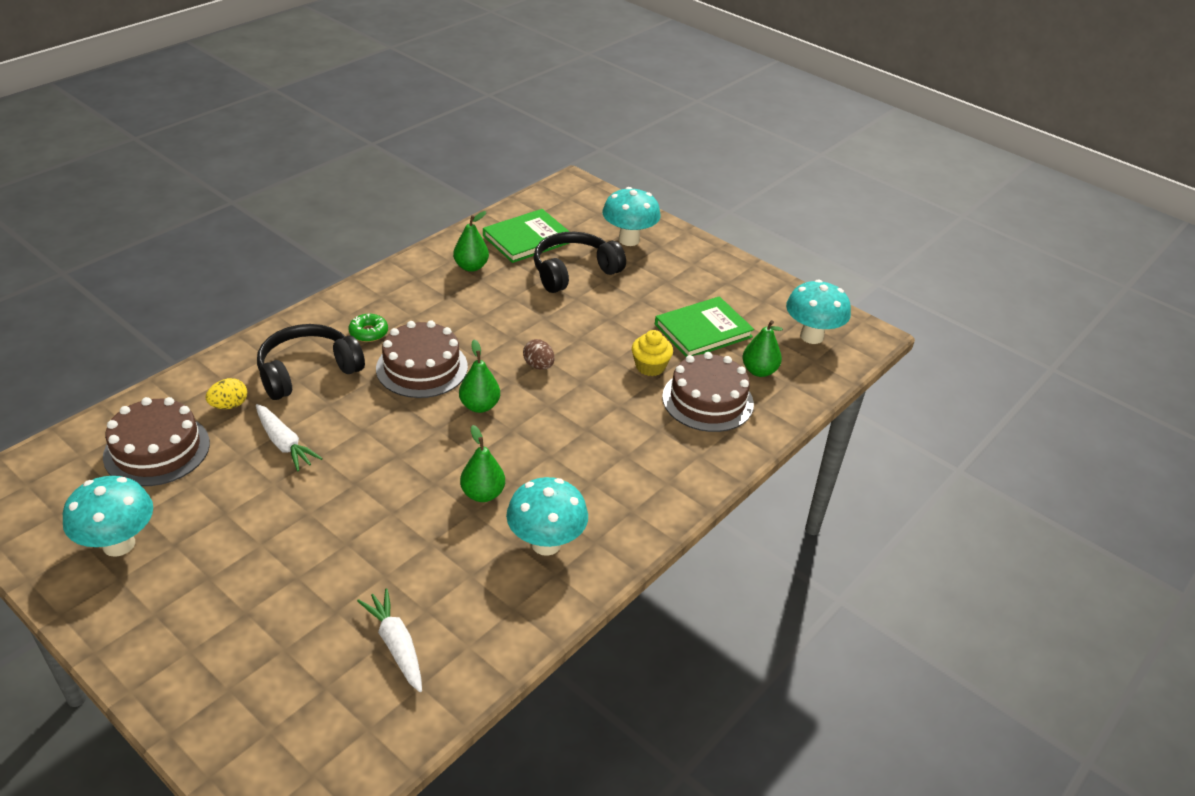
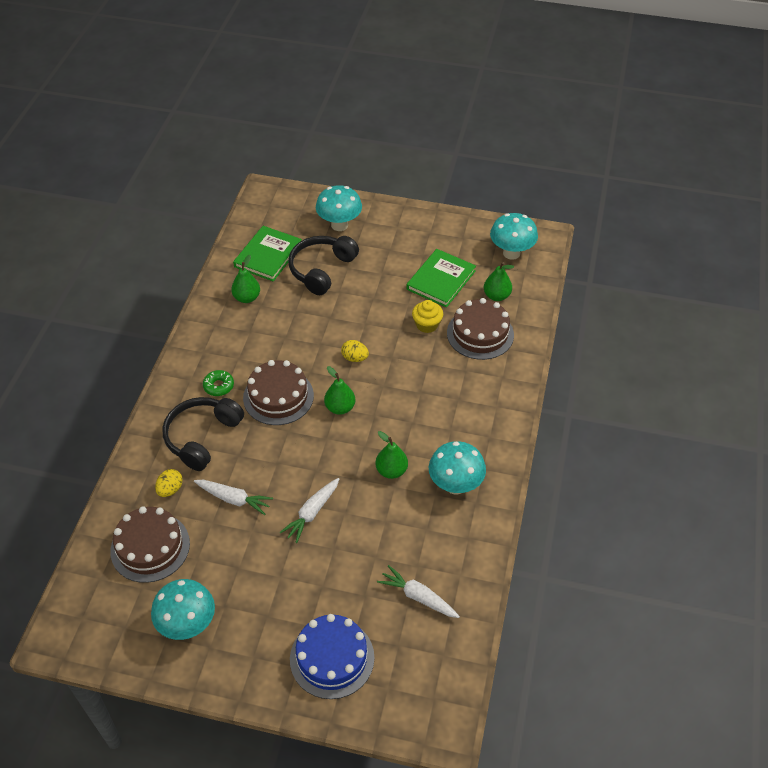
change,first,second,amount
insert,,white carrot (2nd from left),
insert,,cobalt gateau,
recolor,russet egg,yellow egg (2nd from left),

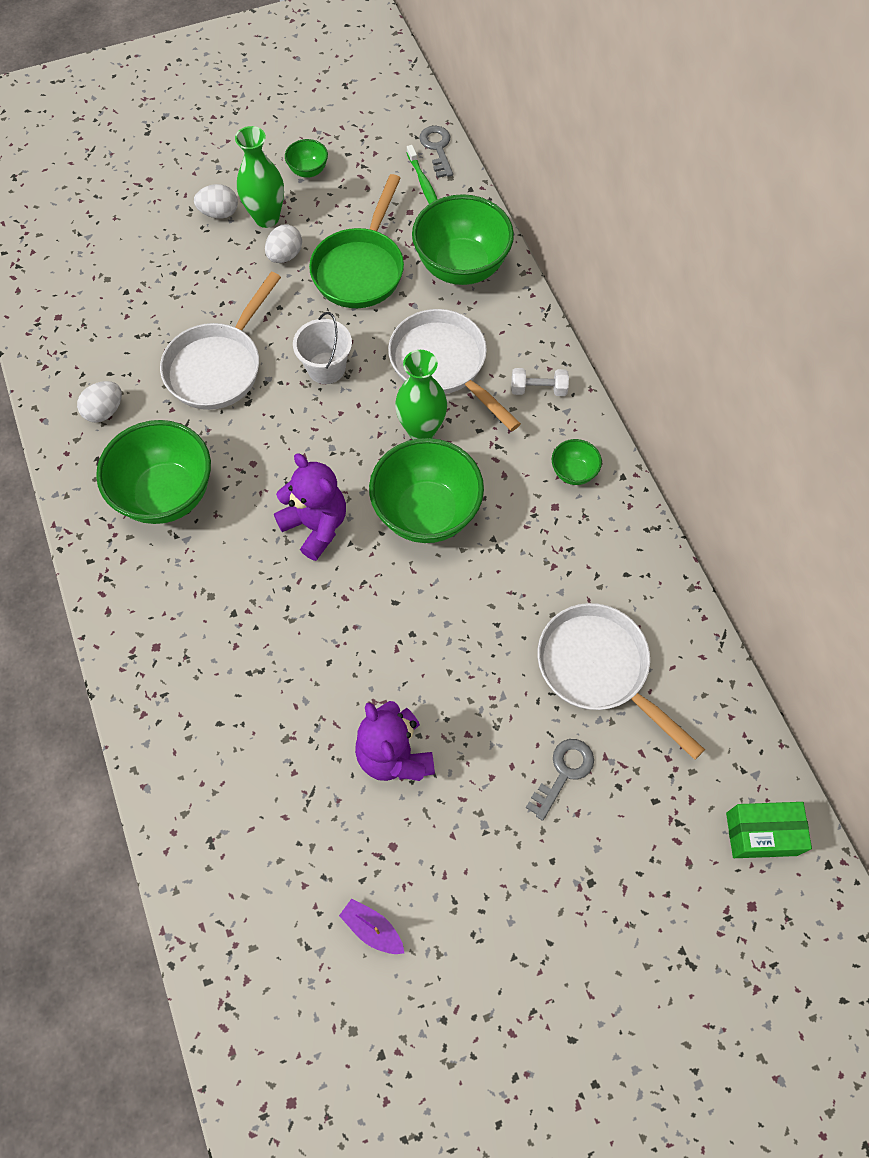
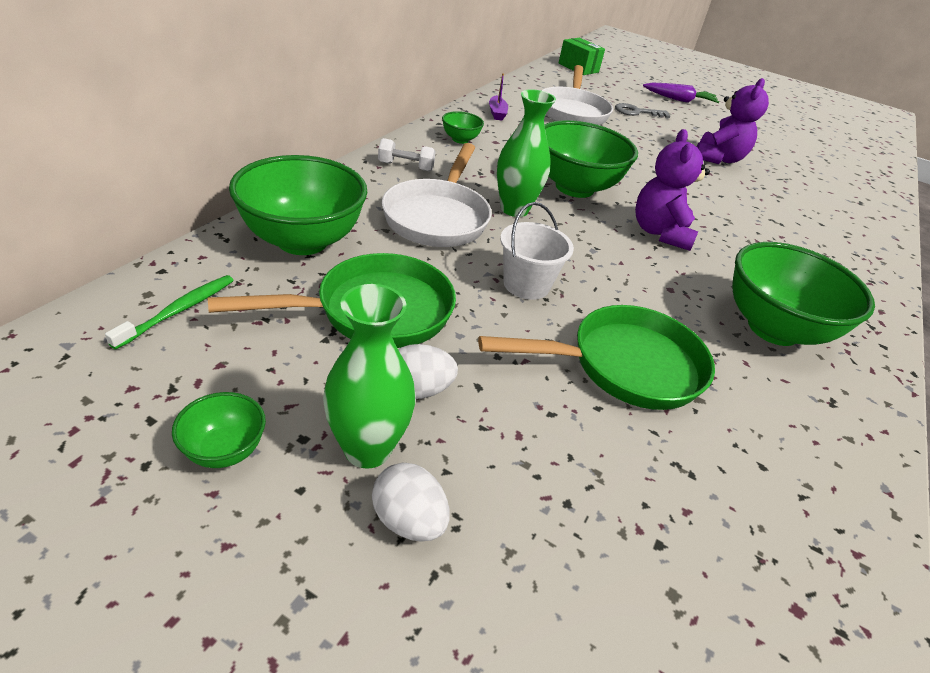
change,first,second,amount
rotate,white free weight,,45 degrees counterclockwise
recolor,white skillet (1st from left),green skillet (2nd from left),
move,purple sailboat,,
insert,,purple carrot,
delete,white egg (1st from left),,
delete,ash-grey latchkey (1st from left),,

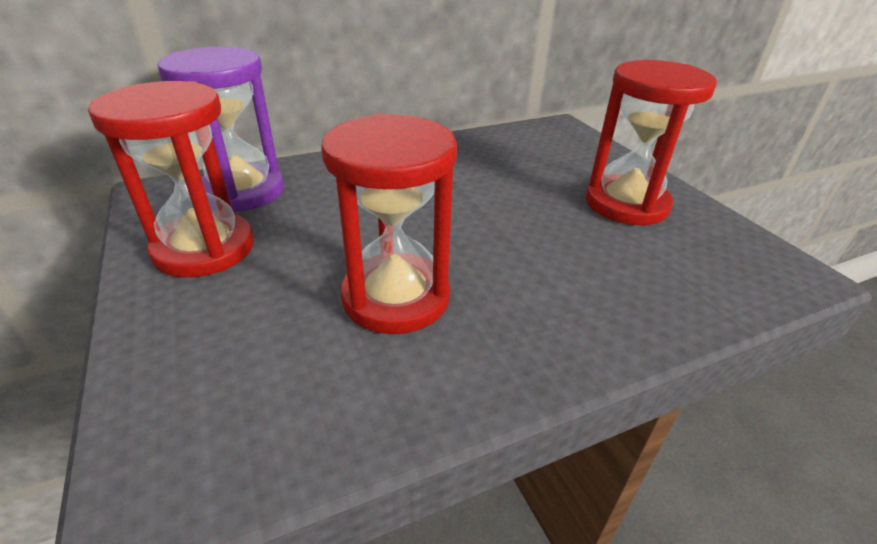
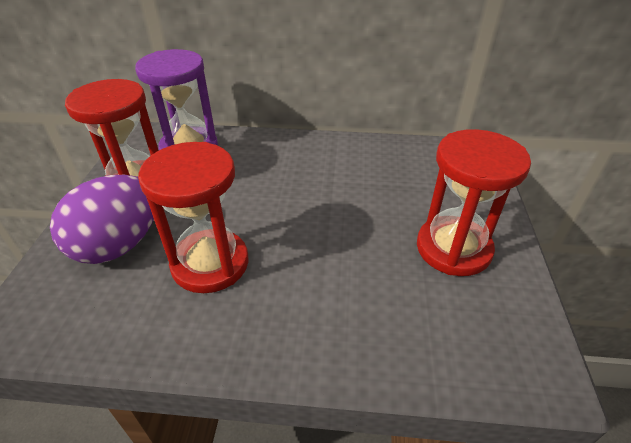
change,first,second,amount
insert,,purple egg,

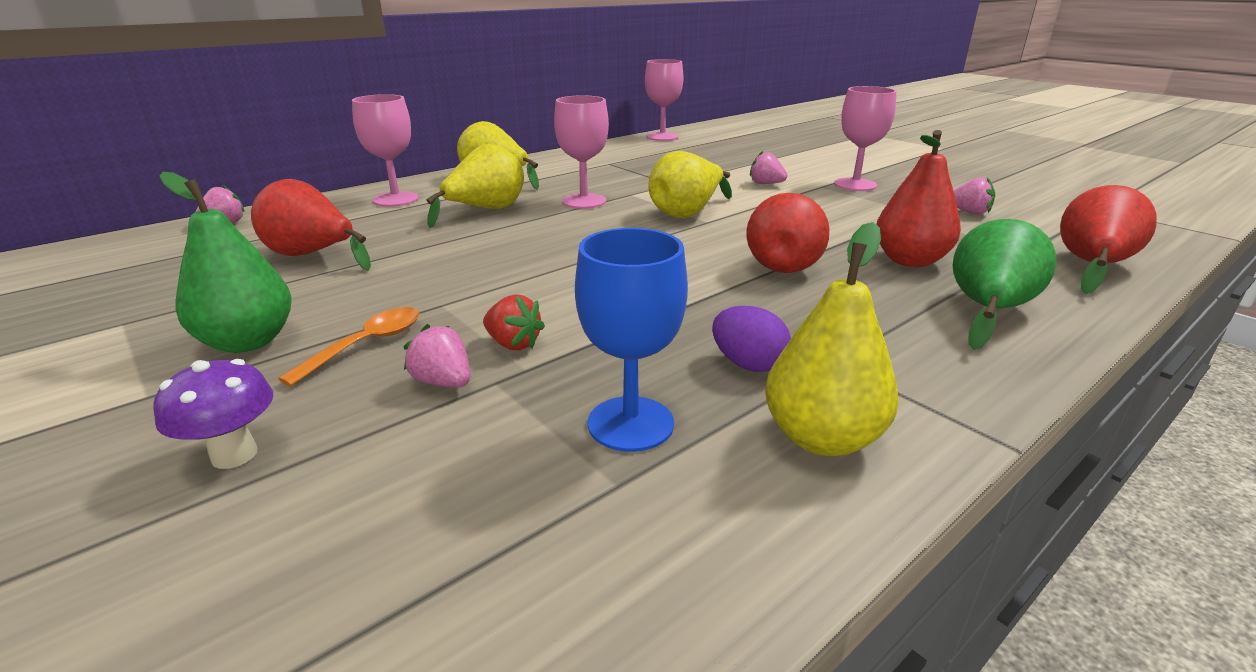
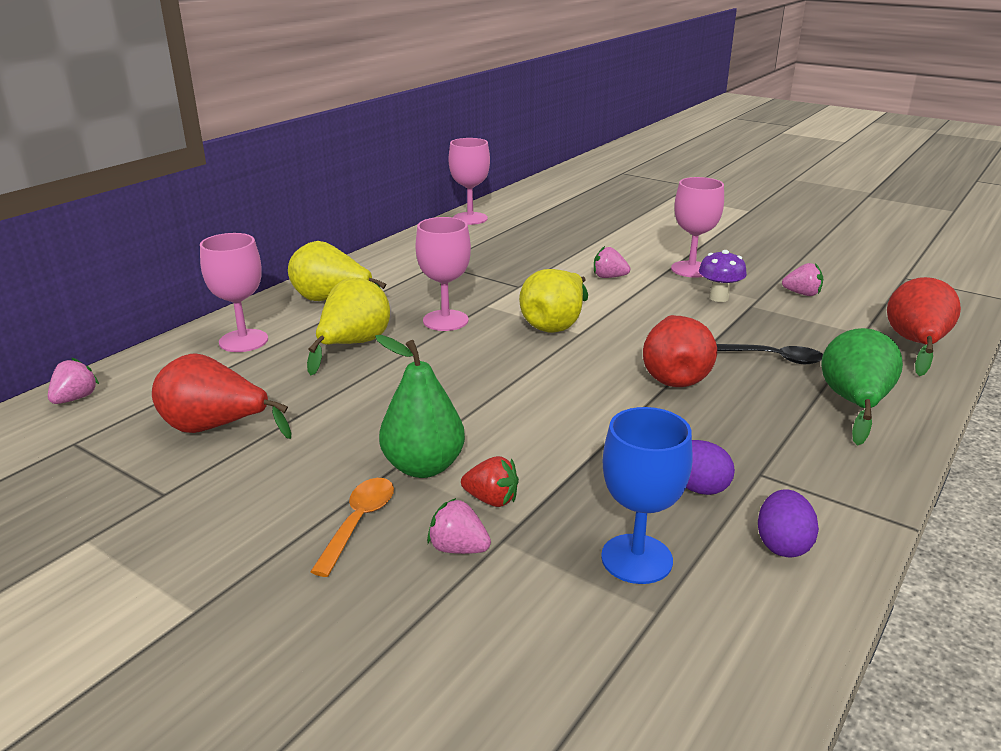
change,first,second,amount
move,green toy pear (1st from left),,
move,purple mushroom,,
replace,crimson toy pear (3rd from left),black teaspoon,
replace,yellow toy pear (4th from left),purple egg (2nd from left),

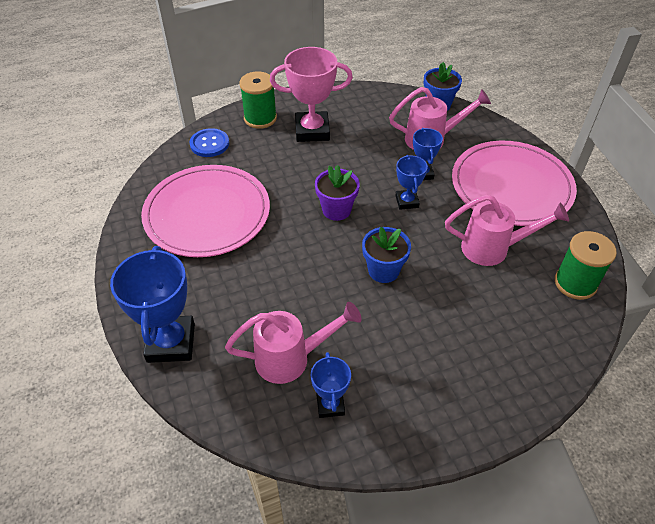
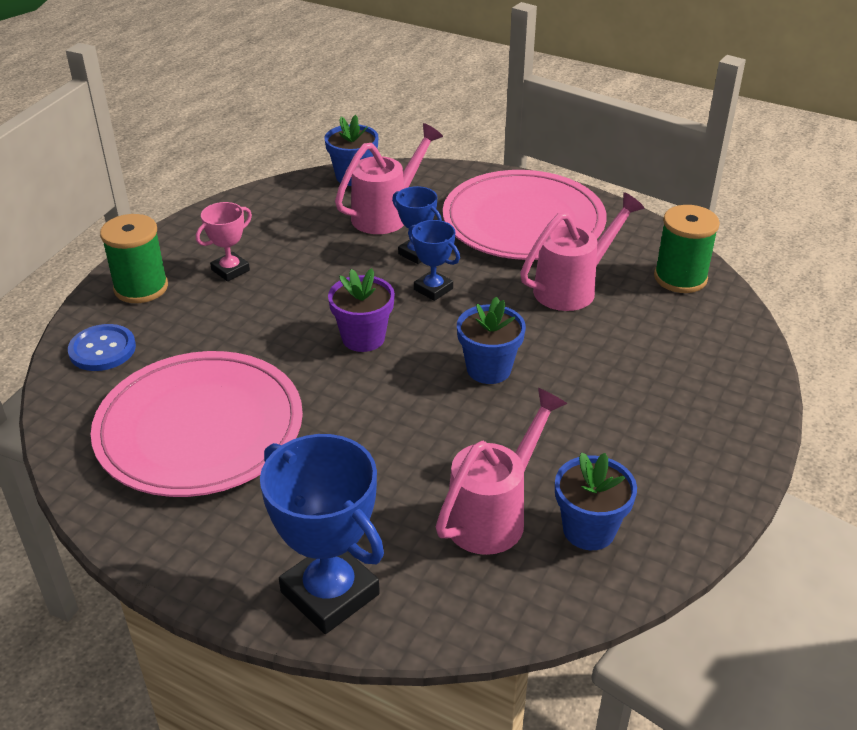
change,first,second,amount
resize,rose-pink prize cup,,x0.55
replace,cobalt prize cup (2nd from left),cobalt plant pot (3rd from left),

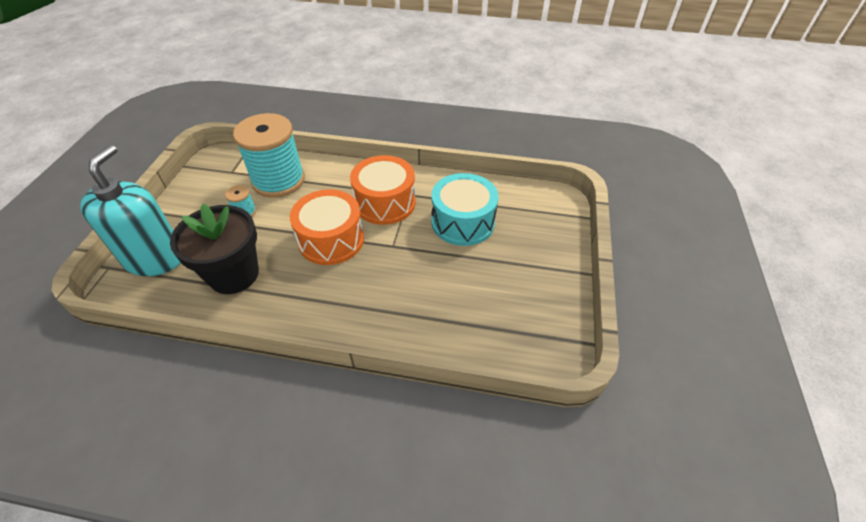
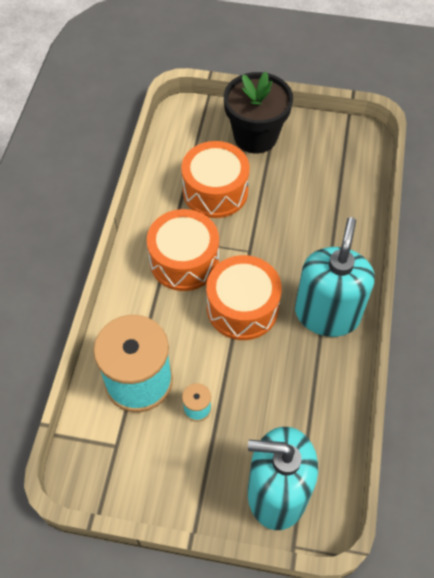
change,first,second,amount
recolor,aqua snare drum,orange-coloured snare drum (2nd from left),
move,black plant pot,,
insert,,aqua soap dispenser (2nd from left),

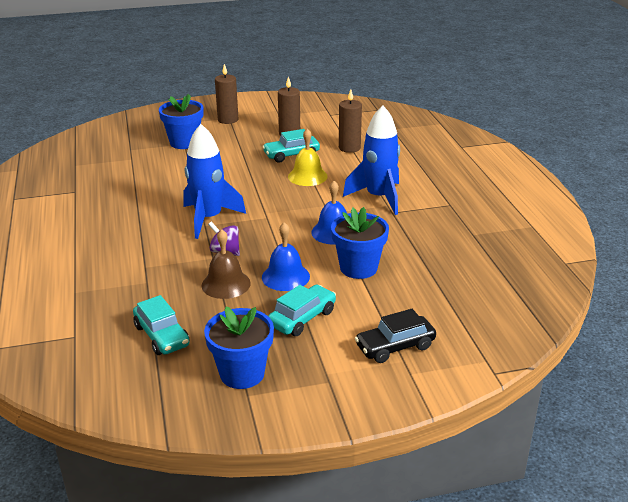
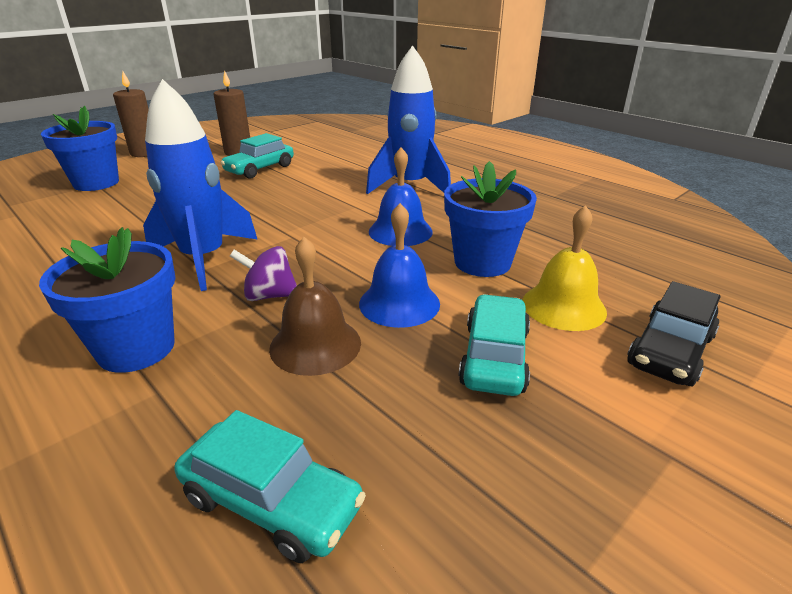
change,first,second,amount
move,cobalt plant pot (2nd from left),,
move,yellow bell,,
delete,russet wax candle (3rd from left),,

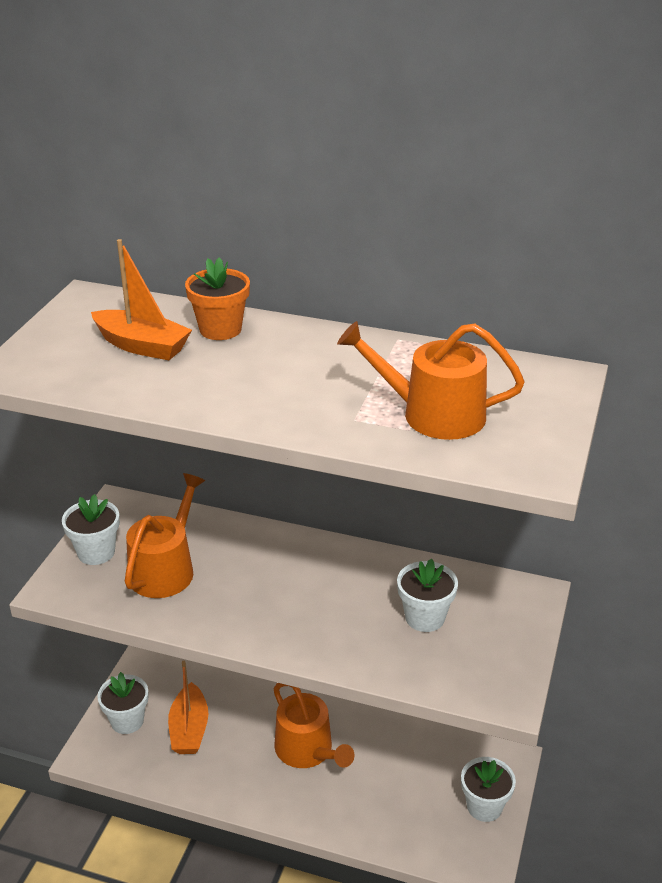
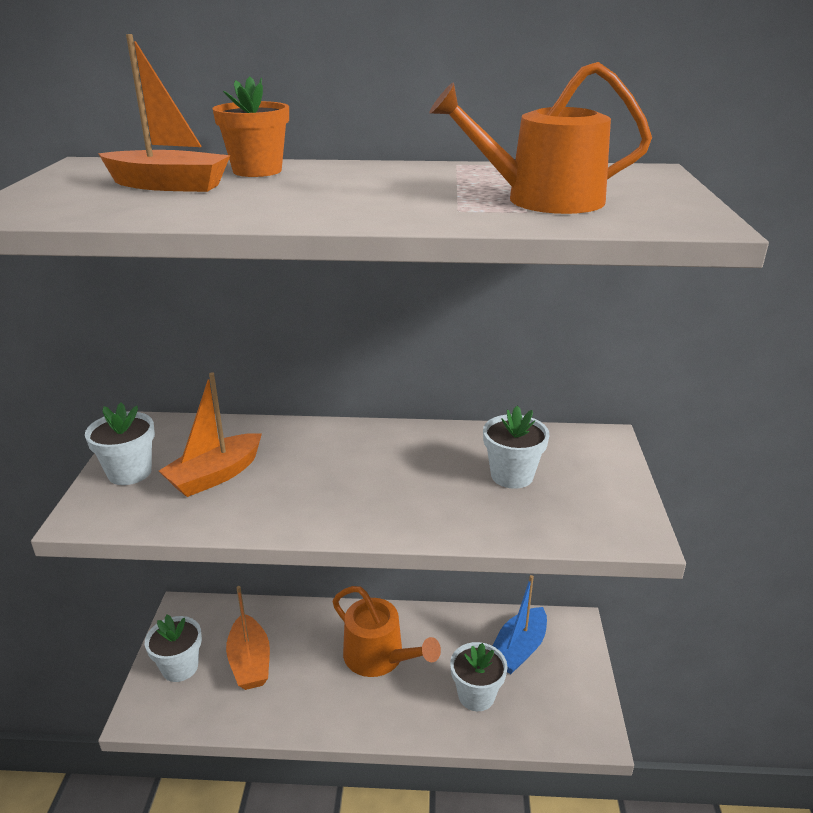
change,first,second,amount
replace,orange-coloured watering can (1st from left),orange-coloured sailboat (2nd from left),
move,white plant pot (4th from left in the first image),white plant pot (3rd from left),
insert,,cobalt sailboat,

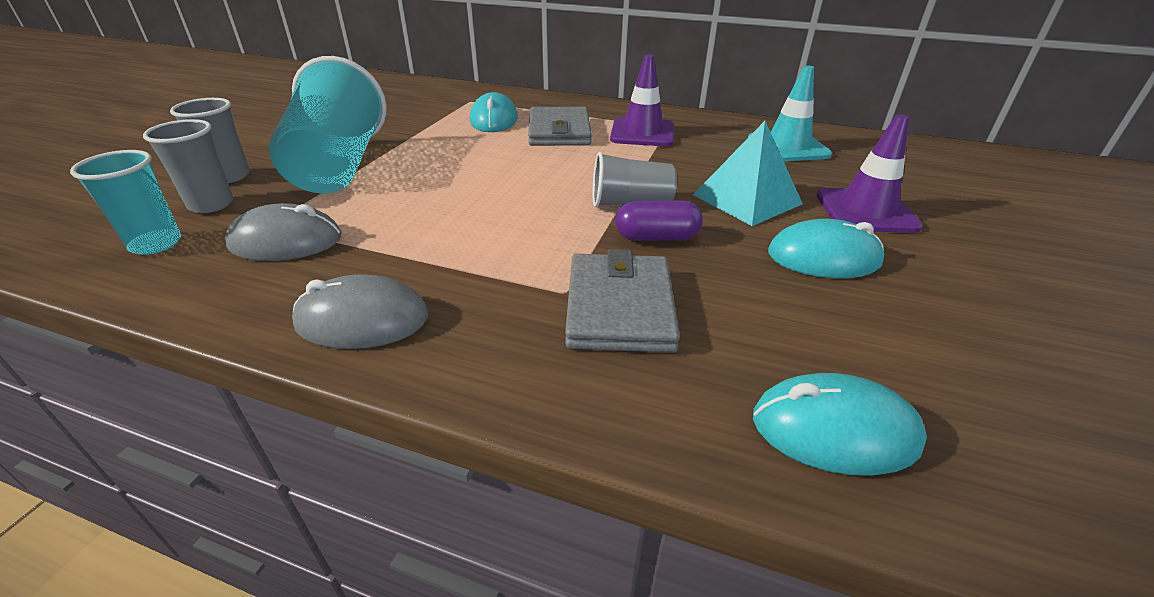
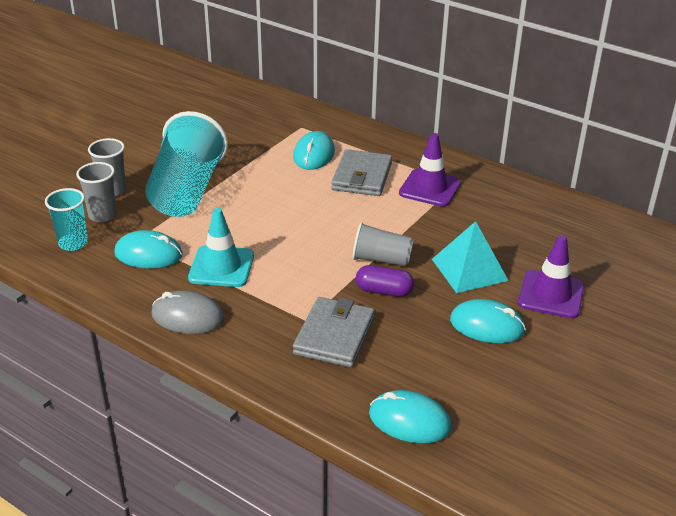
change,first,second,amount
recolor,ash-grey PC mouse (1st from left),aqua PC mouse (1st from left),
move,aqua road cone,,

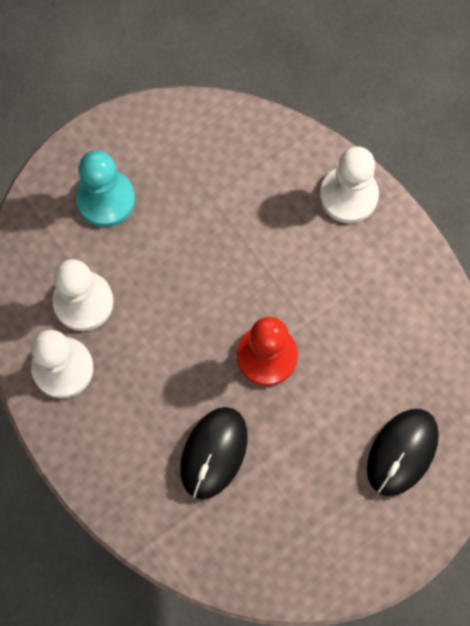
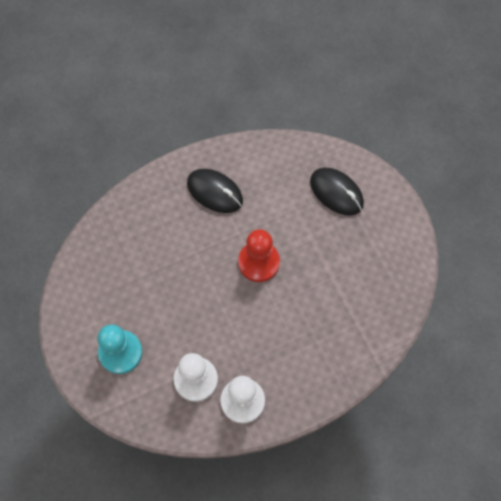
change,first,second,amount
move,black PC mouse (1st from left),,
delete,white game pawn (3rd from left),,

